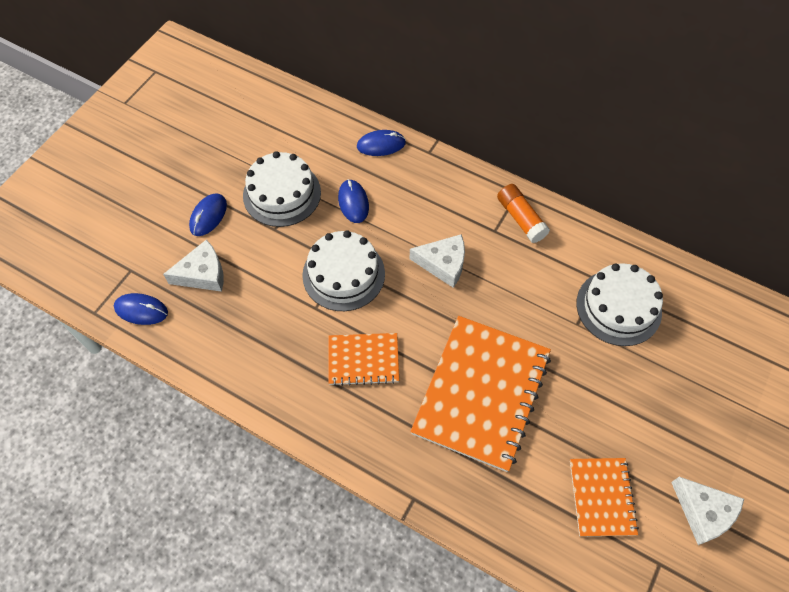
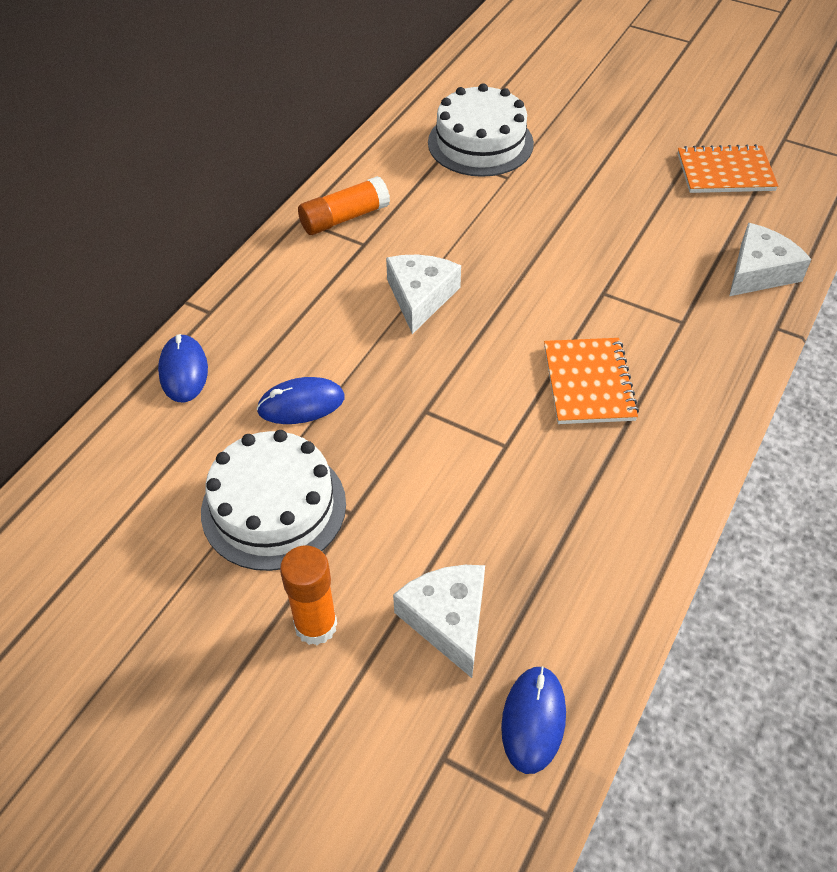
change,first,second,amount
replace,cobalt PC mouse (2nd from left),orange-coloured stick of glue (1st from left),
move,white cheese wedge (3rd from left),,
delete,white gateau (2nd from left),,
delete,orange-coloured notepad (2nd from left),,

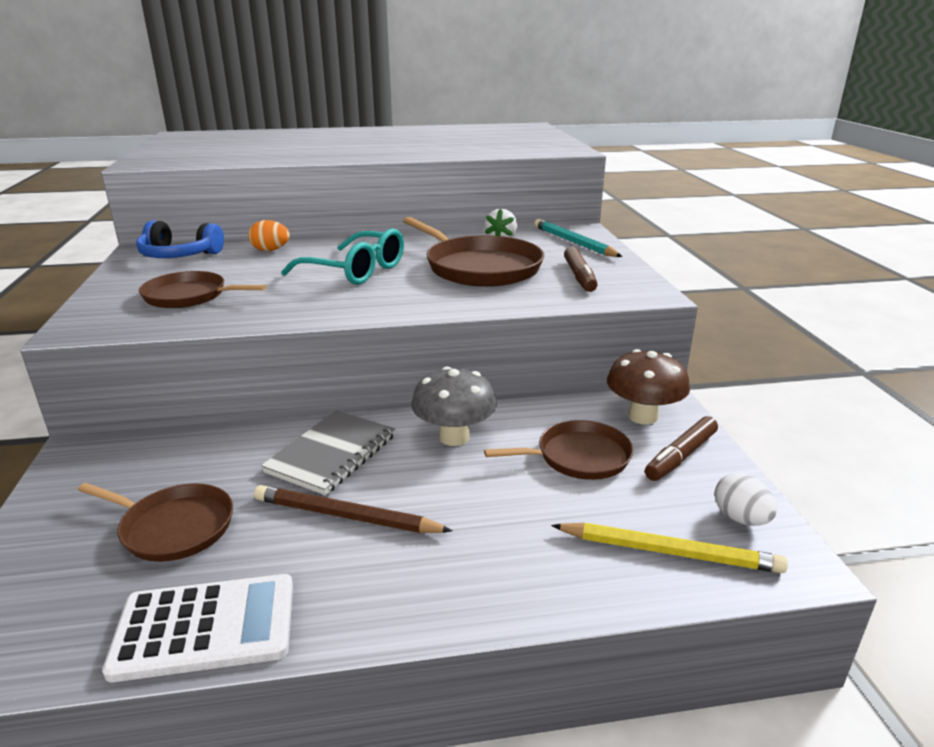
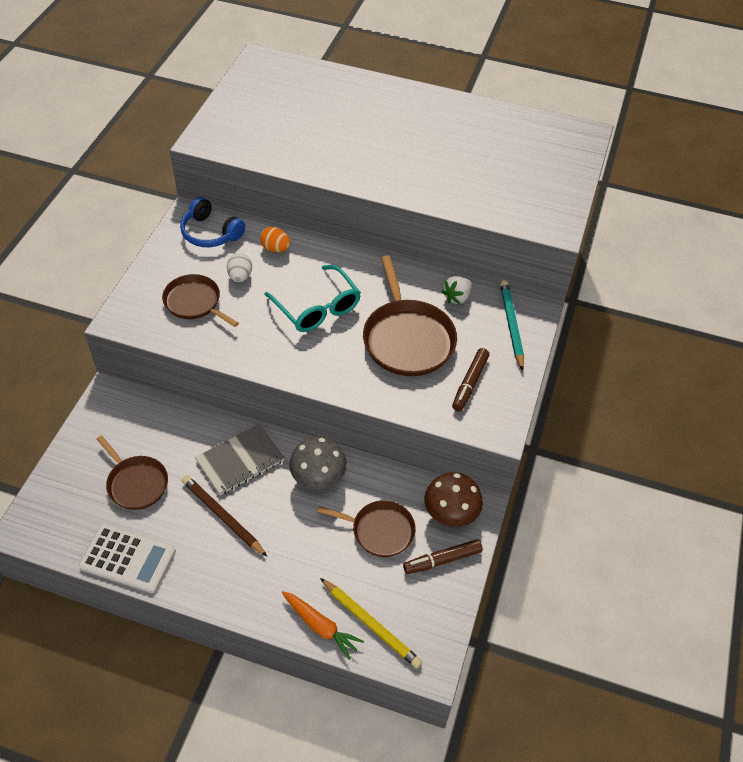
change,first,second,amount
move,white egg,,
insert,,orange-coloured carrot,

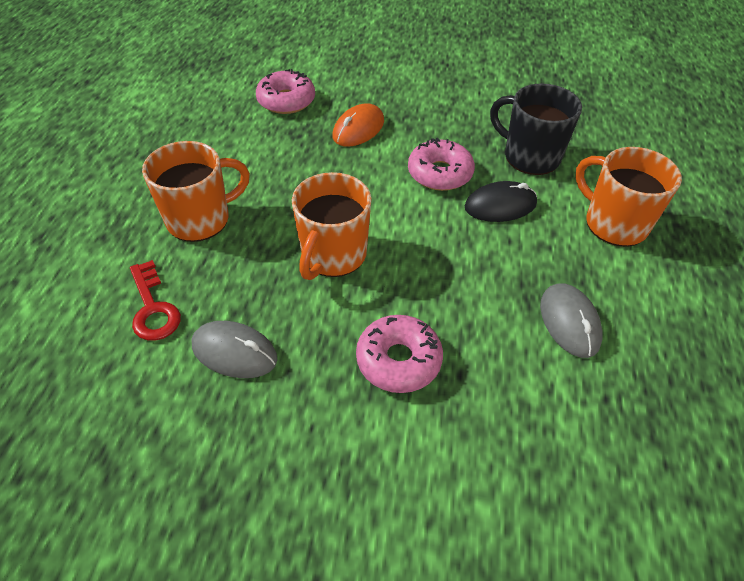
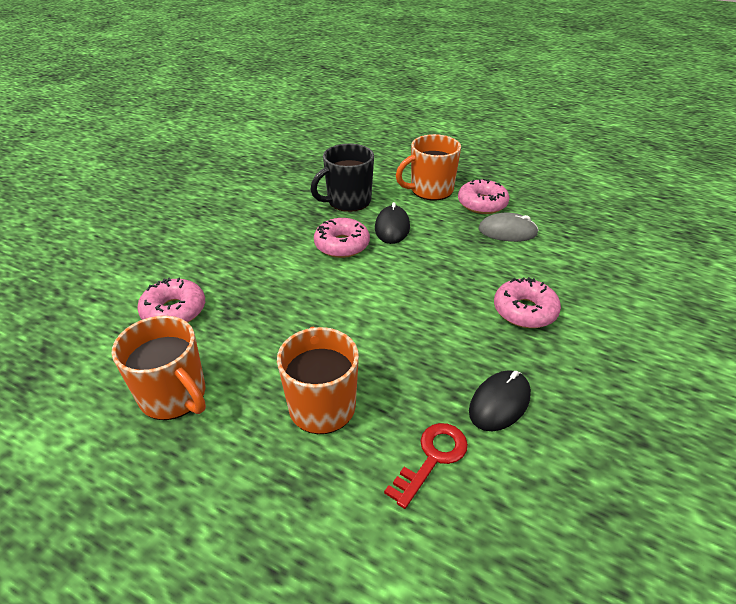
change,first,second,amount
move,orange-coloured coffee mug (2nd from left in the first image),orange-coloured coffee mug (1st from left),
rotate,crimson latchkey,,45 degrees counterclockwise
insert,,rose-pink glazed donut (3rd from left),
recolor,ash-grey PC mouse (1st from left),black PC mouse (2nd from left),
delete,orange-coloured PC mouse,,

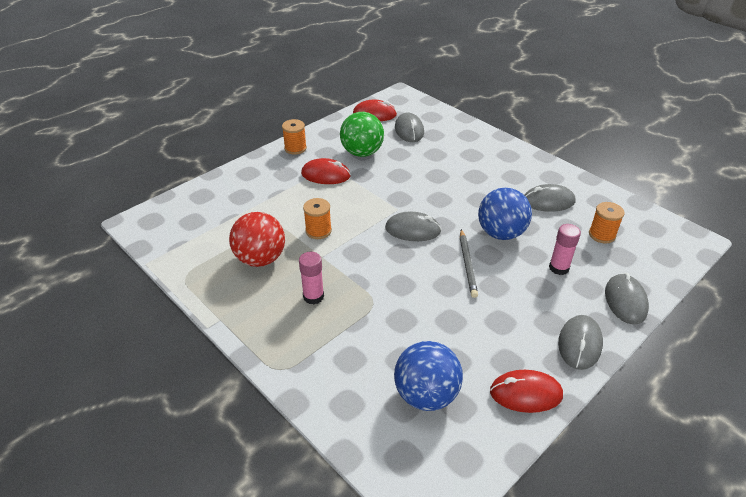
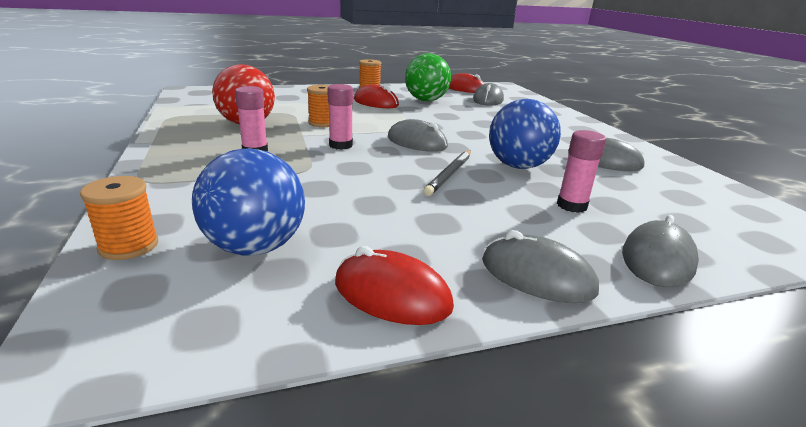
change,first,second,amount
move,orange-coloured reel of thread (3rd from left in the first image),orange-coloured reel of thread (1st from left),
insert,,rose-pink stick of glue (2nd from left),
rotate,ash-grey PC mouse (4th from left in the first image),ash-grey PC mouse (3rd from left),75 degrees clockwise

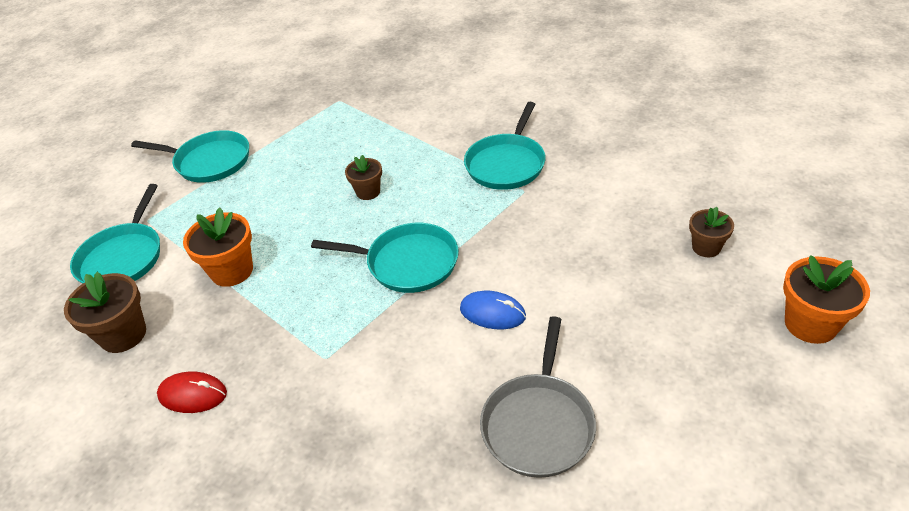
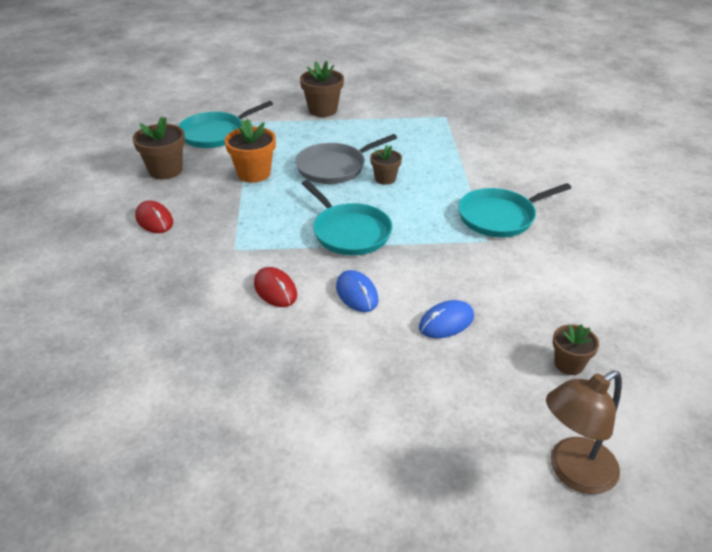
change,first,second,amount
insert,,crimson PC mouse (2nd from left),
move,ash-grey skillet,,
replace,aqua skillet (2nd from left),russet plant pot (2nd from left),
insert,,cobalt PC mouse (2nd from left),
replace,orange-coloured plant pot (2nd from left),russet reading lamp,

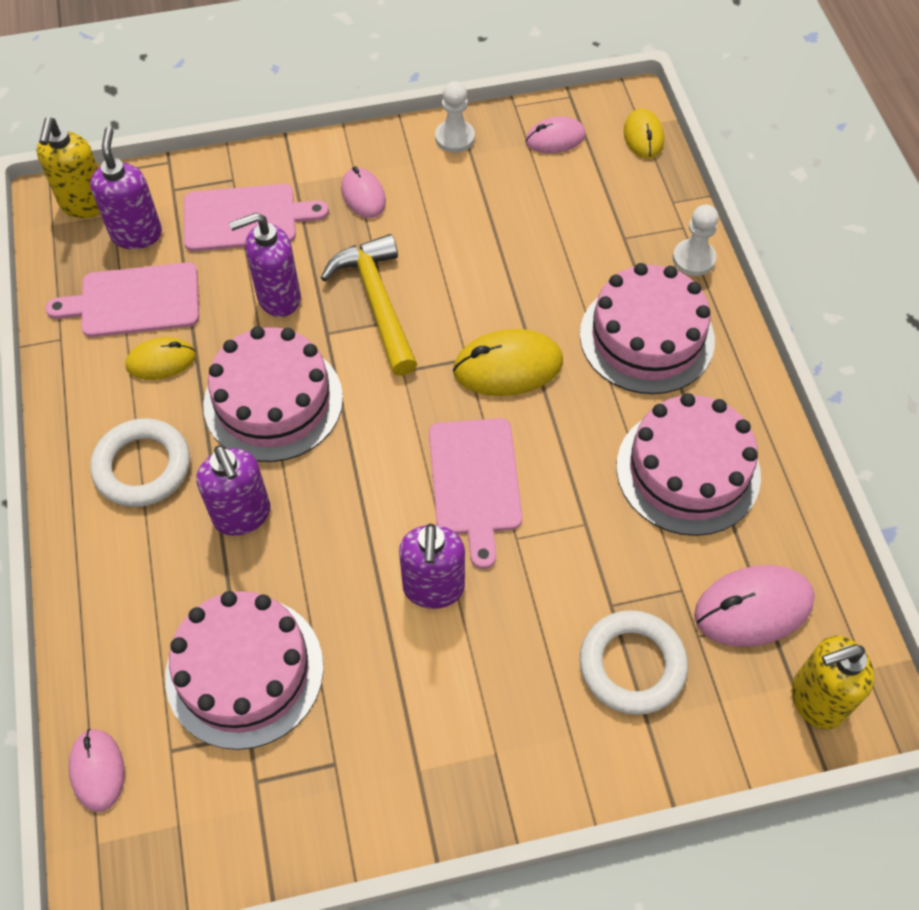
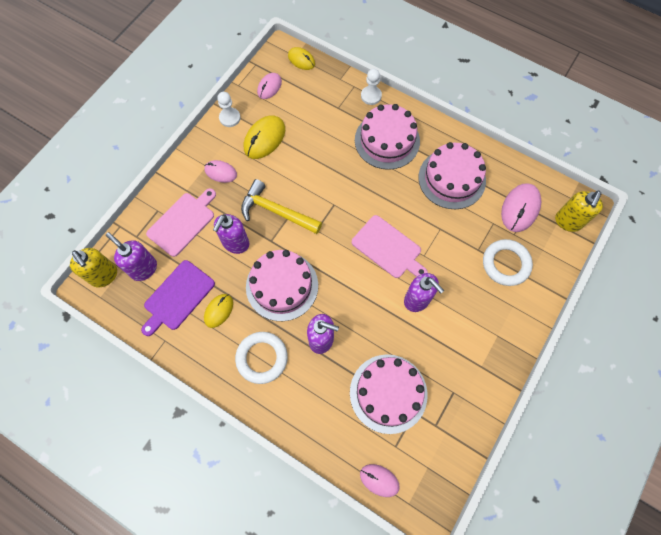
change,first,second,amount
recolor,rose-pink chopping board (1st from left),purple chopping board,
move,yellow PC mouse (2nd from left),,

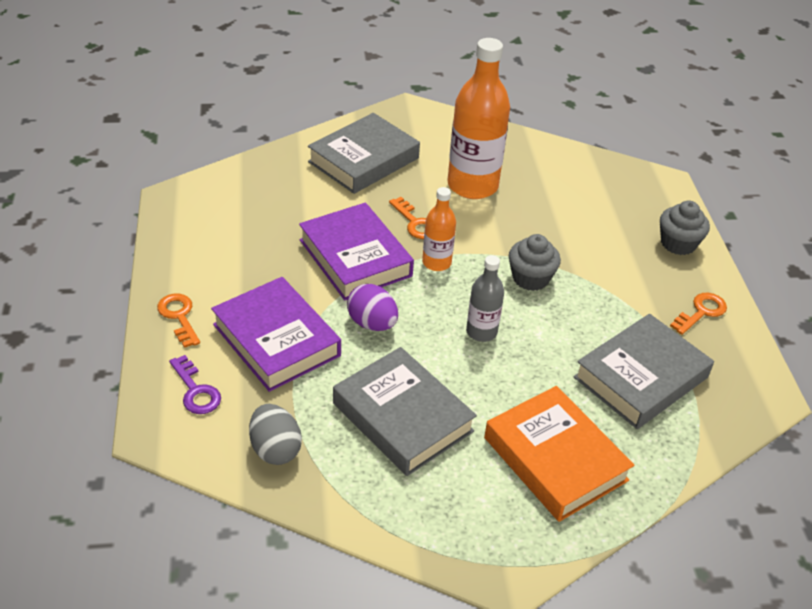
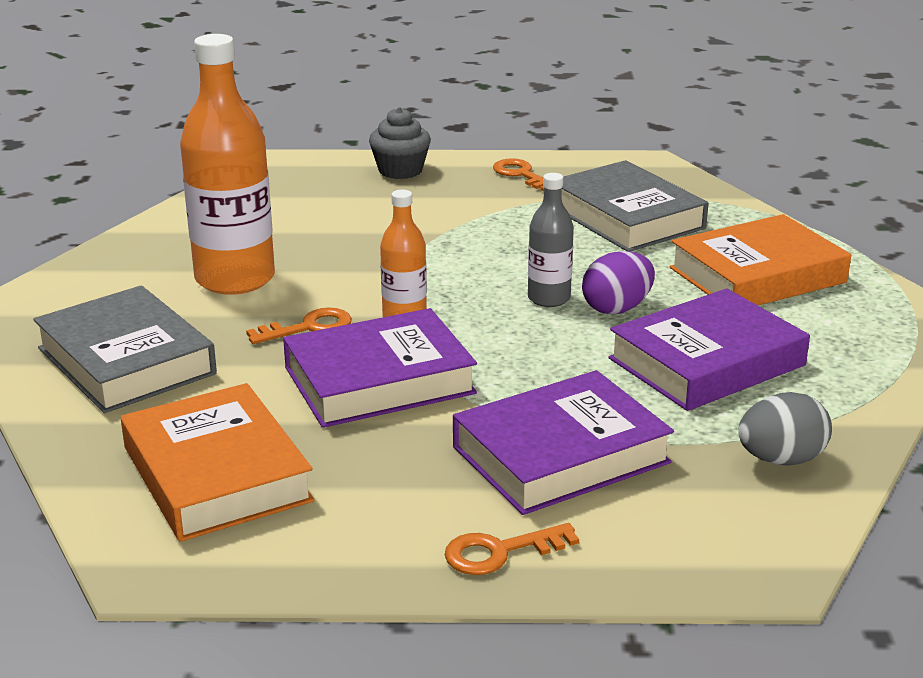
change,first,second,amount
insert,,orange-coloured book (1st from left),
move,purple egg,,
recolor,ash-grey book (2nd from left),purple book (3rd from left),
delete,purple latchkey,,
delete,ash-grey muffin (1st from left),,

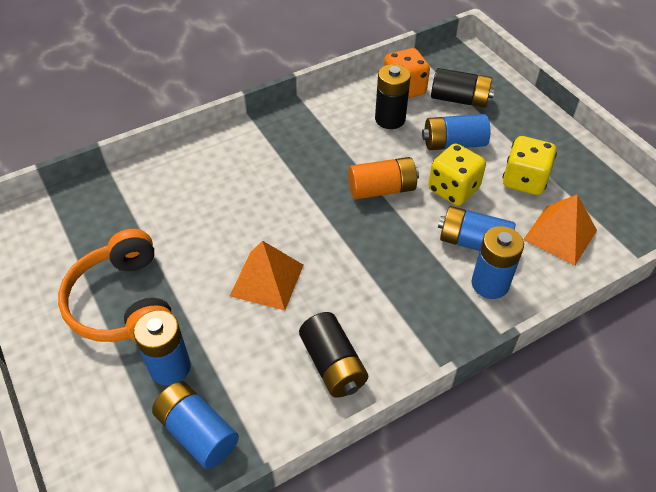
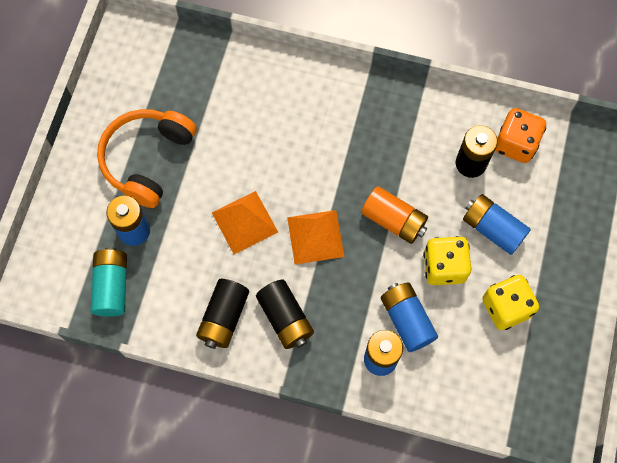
change,first,second,amount
recolor,cobalt power cell (2nd from left),aqua power cell,
move,black power cell (3rd from left in the first image),black power cell (2nd from left),
move,orange-coloured pyramid (2nd from left),,

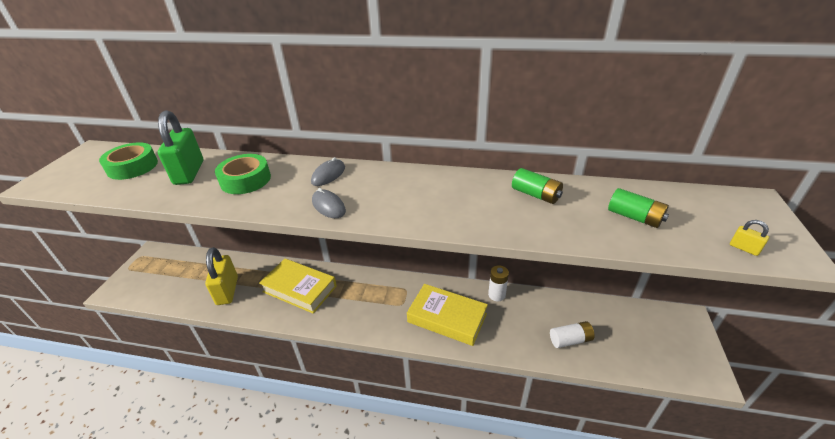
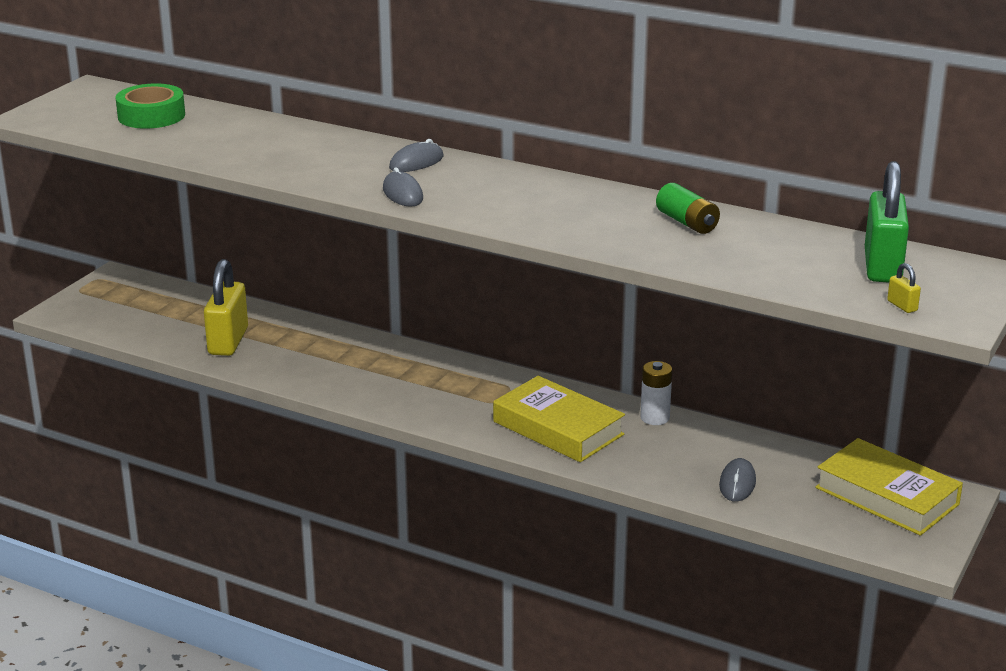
change,first,second,amount
replace,white power cell (2nd from left),ash-grey PC mouse (3rd from left),
move,yellow book (1st from left in the first image),yellow book (2nd from left),
move,green lock,,
delete,green tape (2nd from left),,
delete,green power cell (2nd from left),,

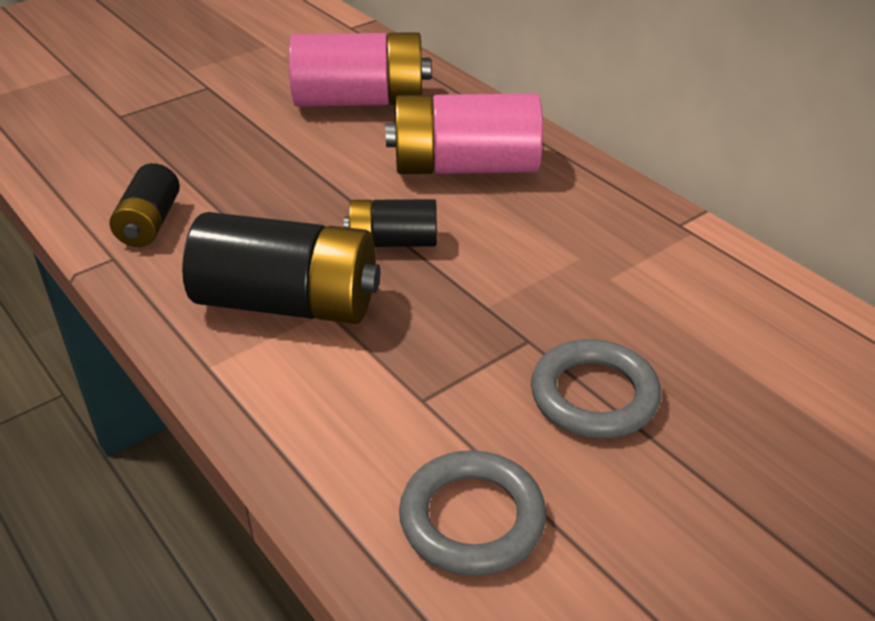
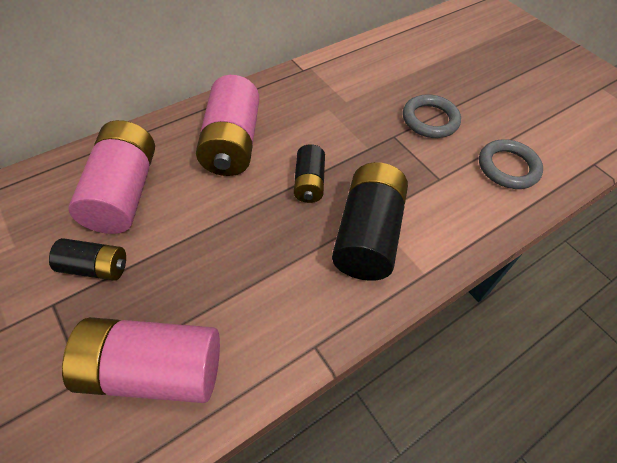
change,first,second,amount
move,black power cell (1st from left),,
insert,,rose-pink power cell (2nd from left),

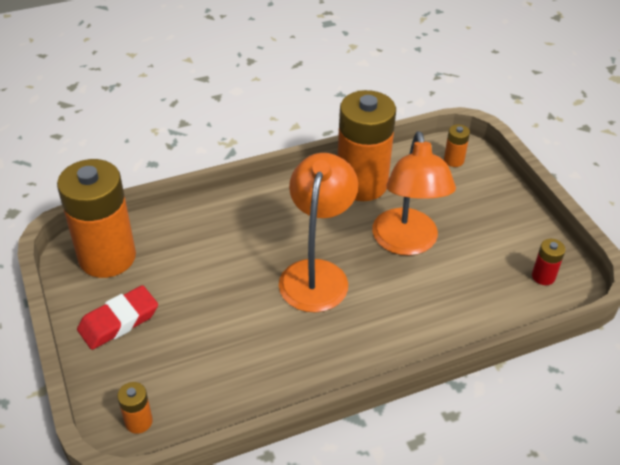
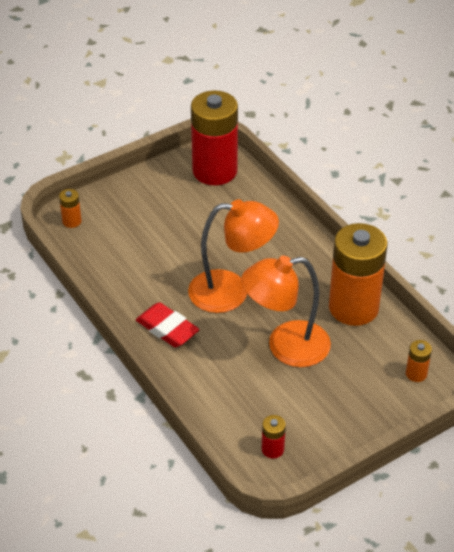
change,first,second,amount
move,crimson pencil eraser,,
recolor,orange-coloured power cell (1st from left),crimson power cell (1st from left),

